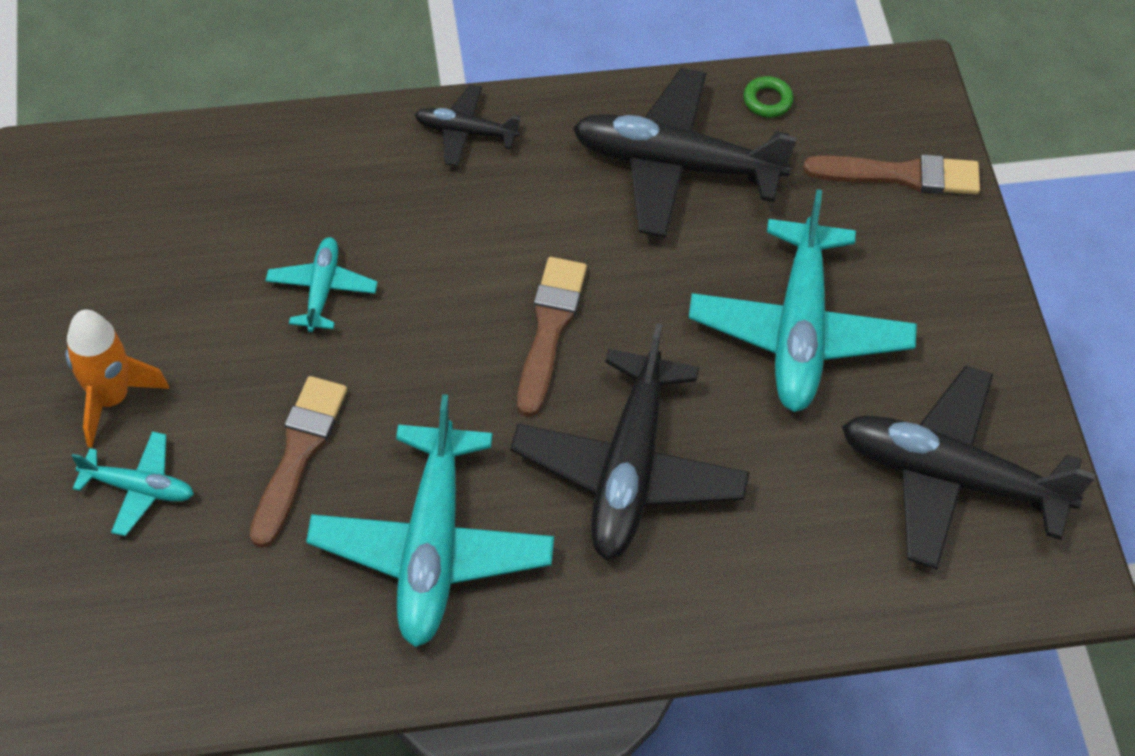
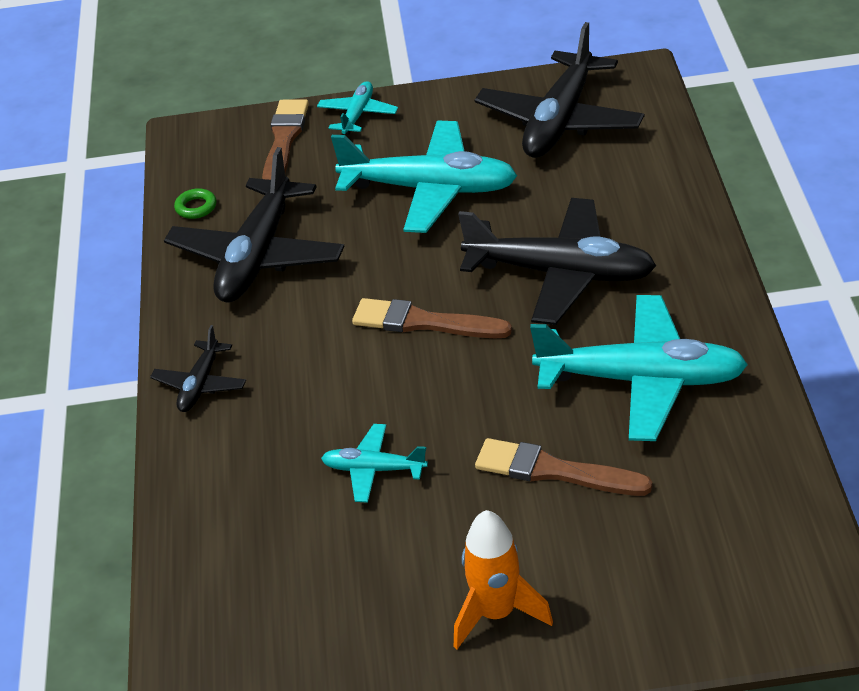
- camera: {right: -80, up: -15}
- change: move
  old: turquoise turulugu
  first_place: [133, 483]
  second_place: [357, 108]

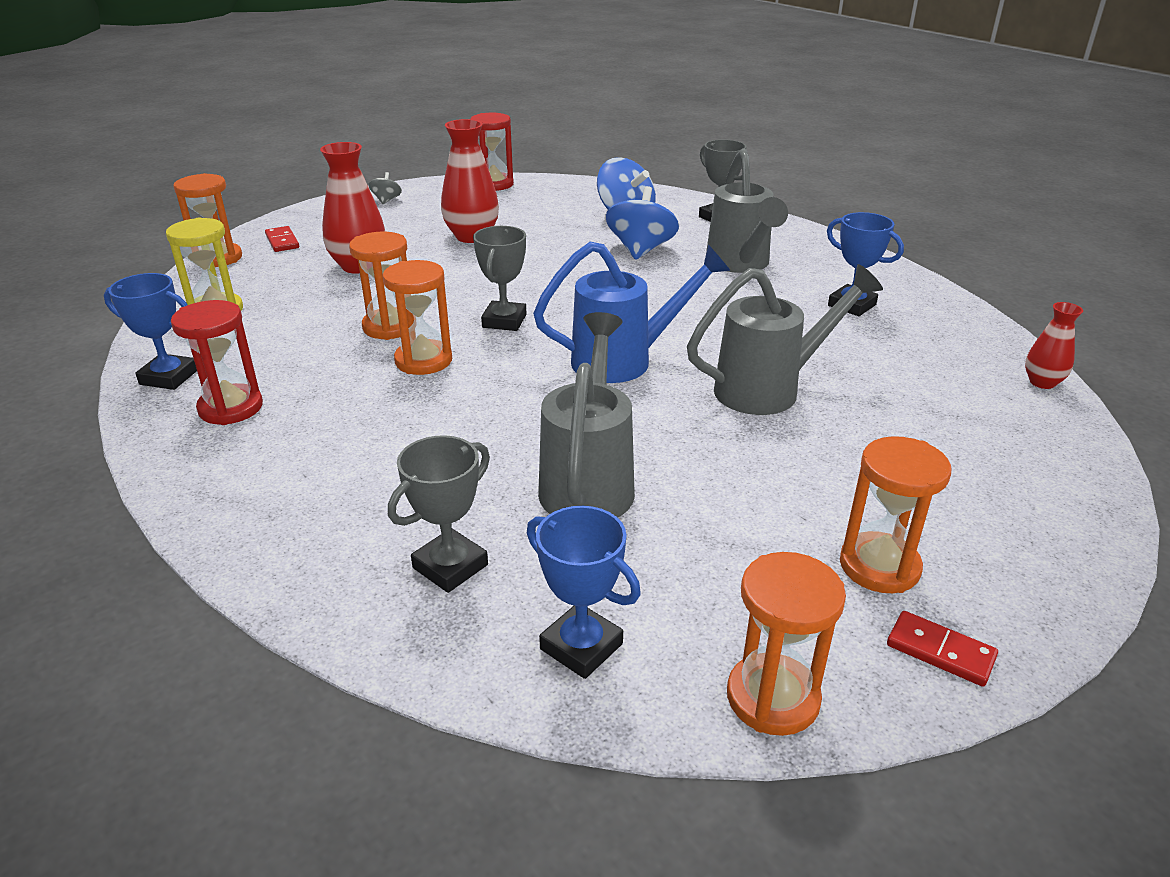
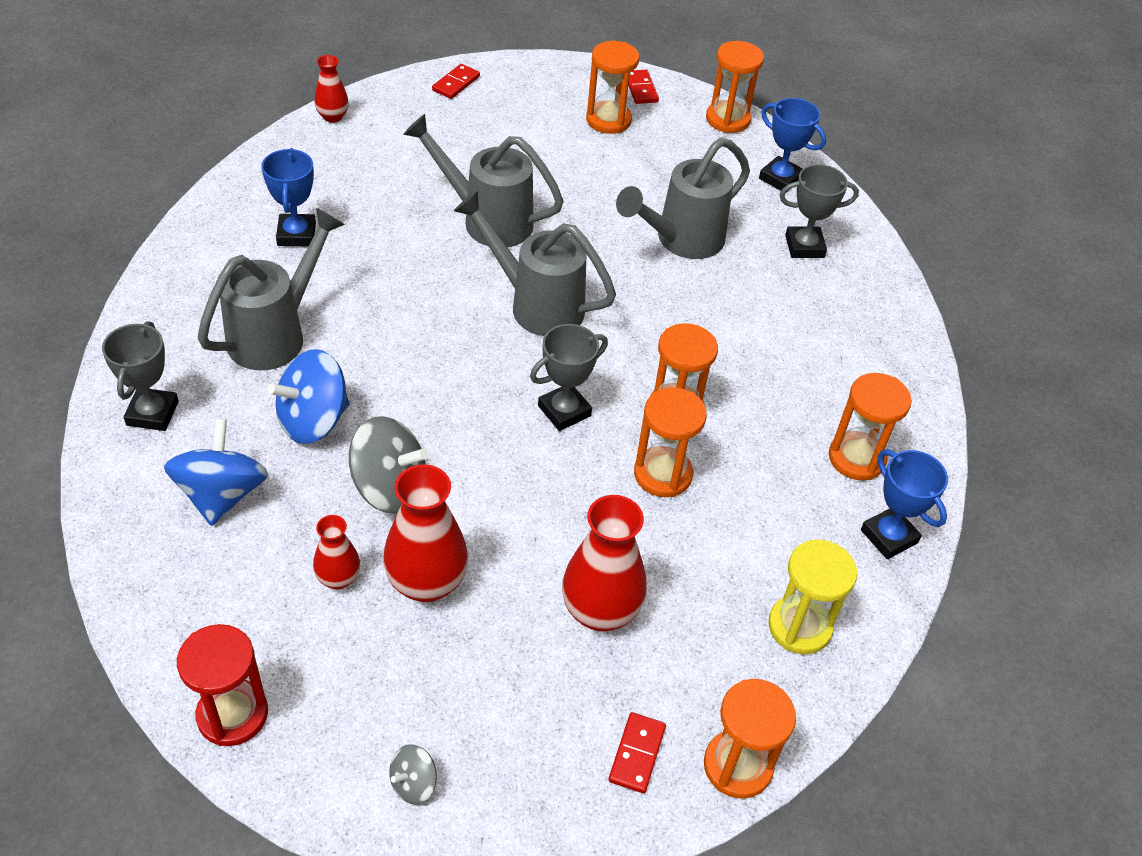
- camera: {right: -140, up: 15}
- change: recolor
  old: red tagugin
  new: orange tagugin
  first_place: [217, 362]
  second_place: [870, 427]
- change: rotate
  old: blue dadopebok
  first_place: [584, 592]
  second_place: [792, 144]
  degrees: -45
- change: recolor
  old: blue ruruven
  new: grey ruruven
  first_place: [632, 312]
  second_place: [534, 263]
- change: insert
  new: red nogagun
  second_place: [336, 552]
- change: insert
  new: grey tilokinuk
  second_place: [388, 465]
- change: insert
  new: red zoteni
  second_place: [456, 81]

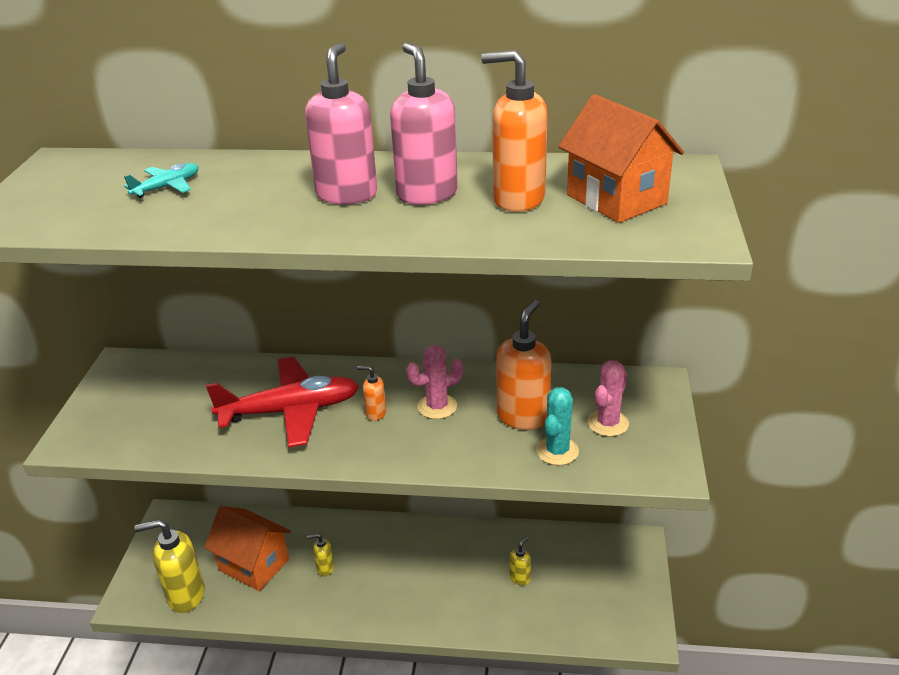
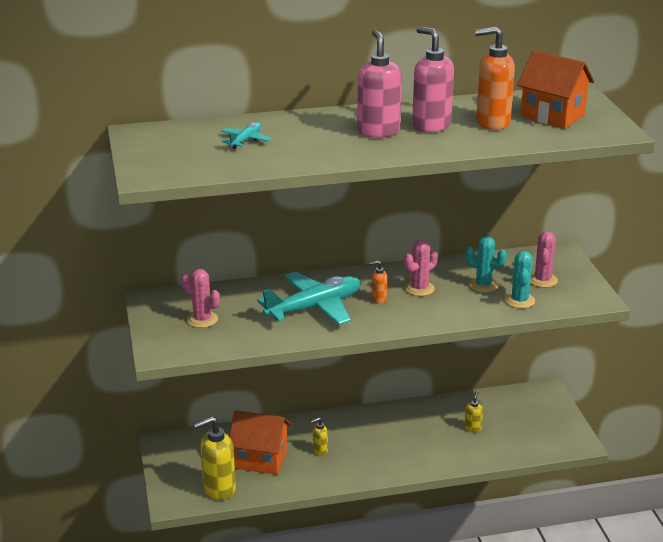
- camera: {right: -20, up: -5}
- change: recolor
  old: red turulugu
  new: turquoise turulugu
  first_place: [282, 402]
  second_place: [309, 298]
- change: replace
  old: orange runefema
  new: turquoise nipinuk
  first_place: [523, 365]
  second_place: [486, 264]
- change: insert
  new: pink nipinuk
  second_place: [200, 298]

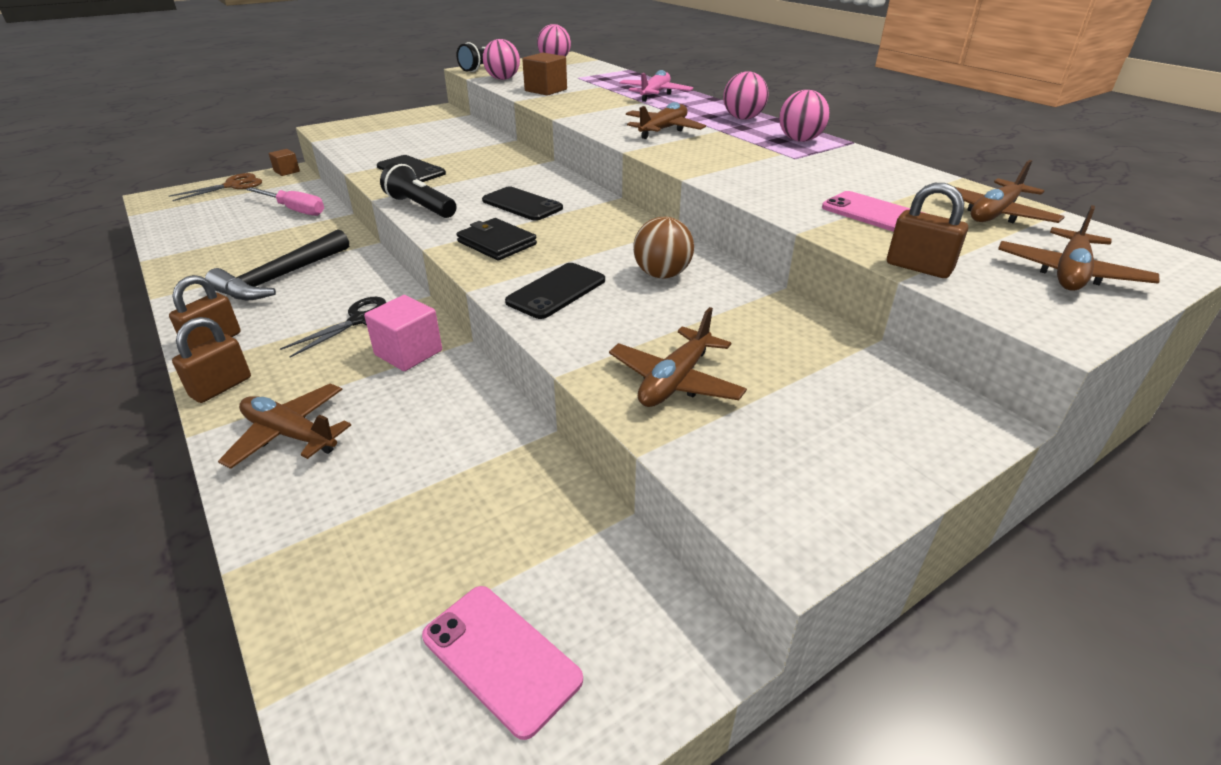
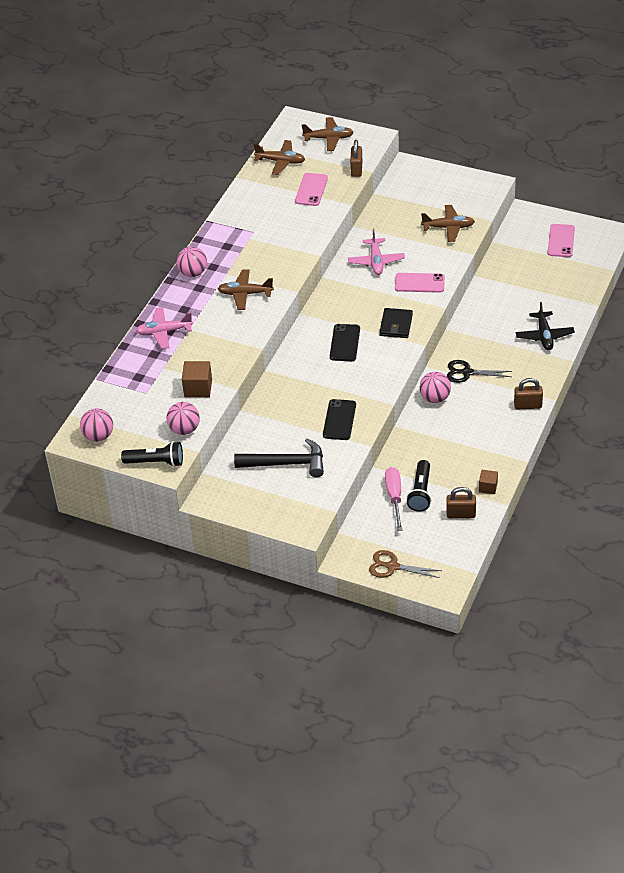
- camera: {right: -120, up: 10}
- change: move
  old: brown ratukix
  first_place: [211, 360]
  second_place: [461, 502]
- change: move
  old: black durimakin
  first_place: [277, 264]
  second_place: [279, 457]
- change: recolor
  old: brown turulugu
  new: black turulugu
  first_place: [284, 426]
  second_place: [545, 326]
- change: move
  old: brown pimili
  first_place: [284, 162]
  second_place: [488, 482]
- change: delete
  old: pink pimili
  first_place: [403, 333]
- change: move
  old: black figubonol
  first_place: [418, 190]
  second_place: [419, 486]
- change: recolor
  old: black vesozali
  new: pink vesozali
  first_place: [555, 291]
  second_place: [420, 283]
- change: replace
  old: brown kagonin
  new: pink turulugu
  first_place: [663, 247]
  second_place: [376, 252]
- change: move
  old: pink kagonin
  first_place: [804, 116]
  second_place: [435, 387]

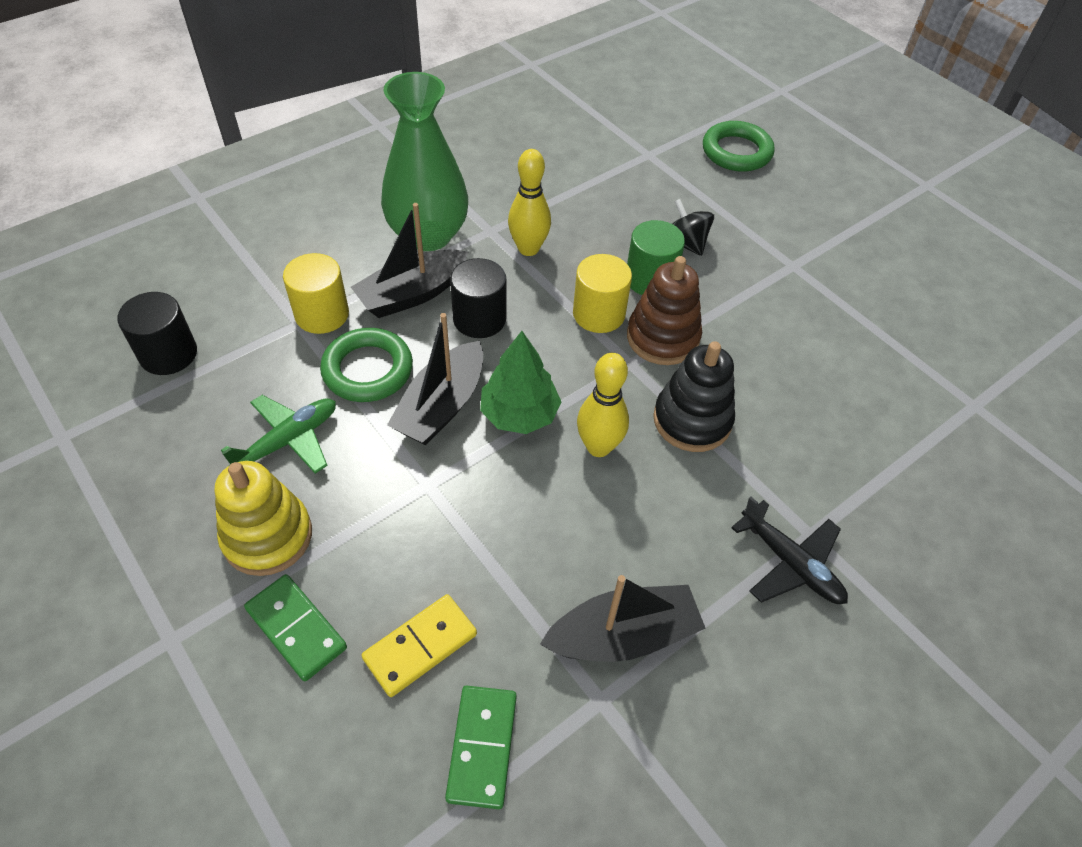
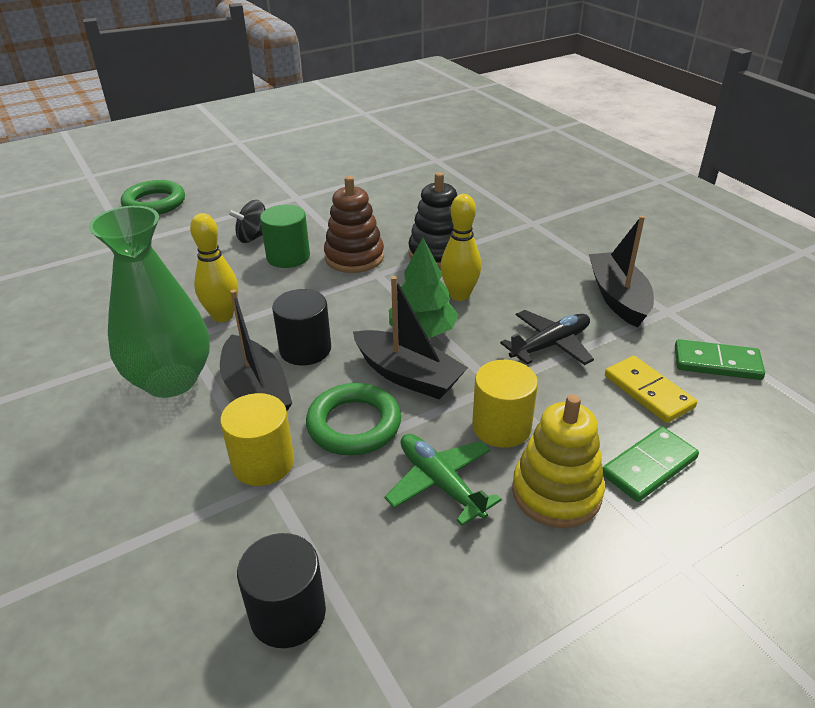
- camera: {right: -80, up: -15}
- change: move
  old: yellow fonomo
  first_place: [602, 293]
  second_place: [505, 404]
- change: move
  old: black turulugu
  first_place: [789, 550]
  second_place: [547, 337]

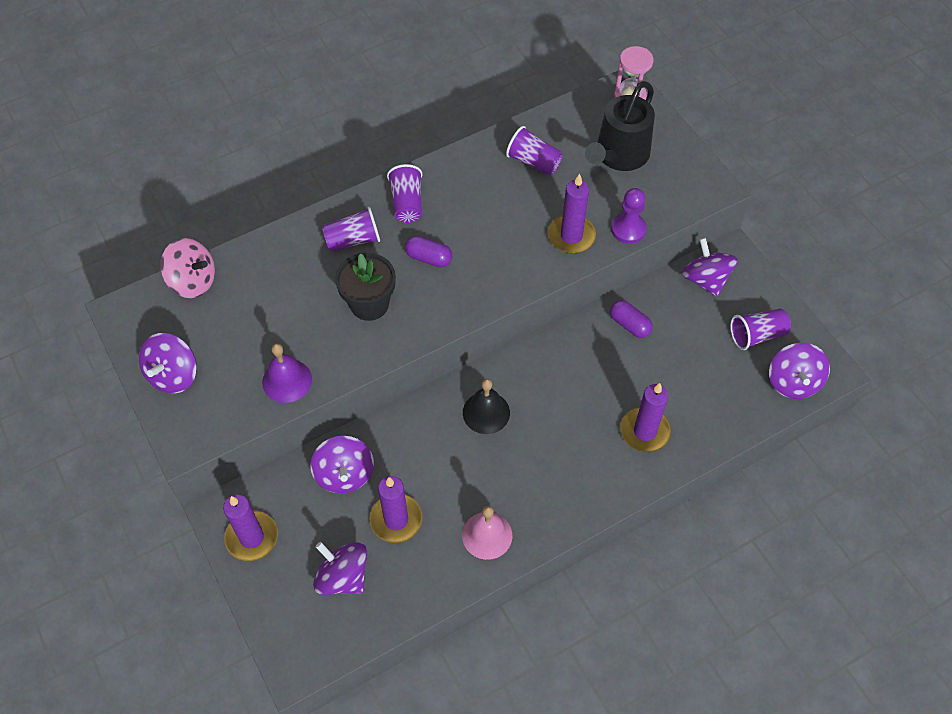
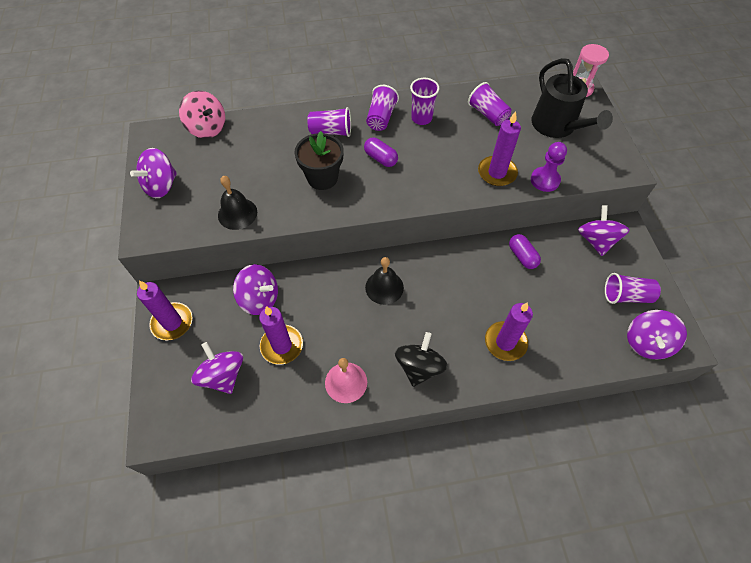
- camera: {right: 20, up: 0}
- change: recolor
  old: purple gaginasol
  new: black gaginasol
  first_place: [287, 373]
  second_place: [237, 203]
- change: rotate
  old: purple tilokinuk
  first_place: [342, 464]
  second_place: [255, 289]
  degrees: -75
- change: rotate
  old: black ruruven
  first_place: [620, 126]
  second_place: [572, 98]
  degrees: -75
- change: insert
  new: black tilokinuk
  second_place: [421, 359]
- change: insert
  new: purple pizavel
  second_place: [424, 101]

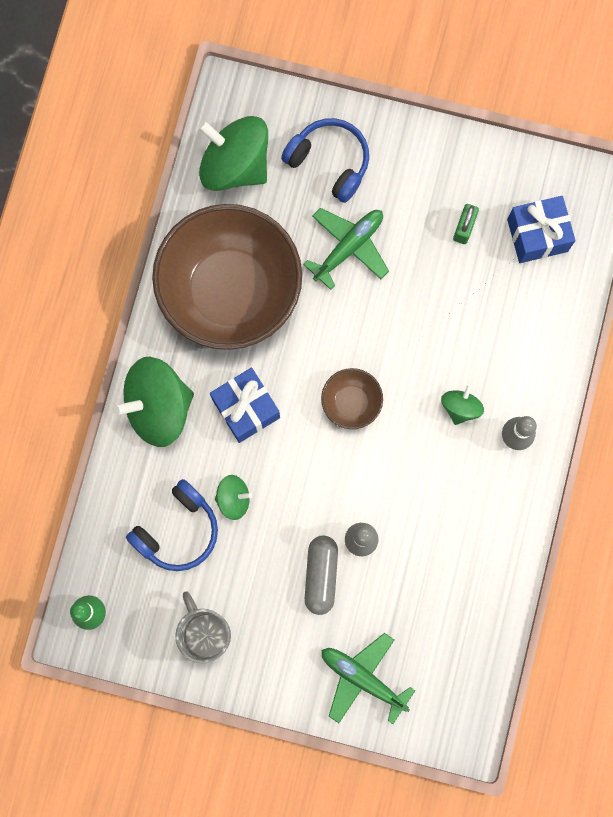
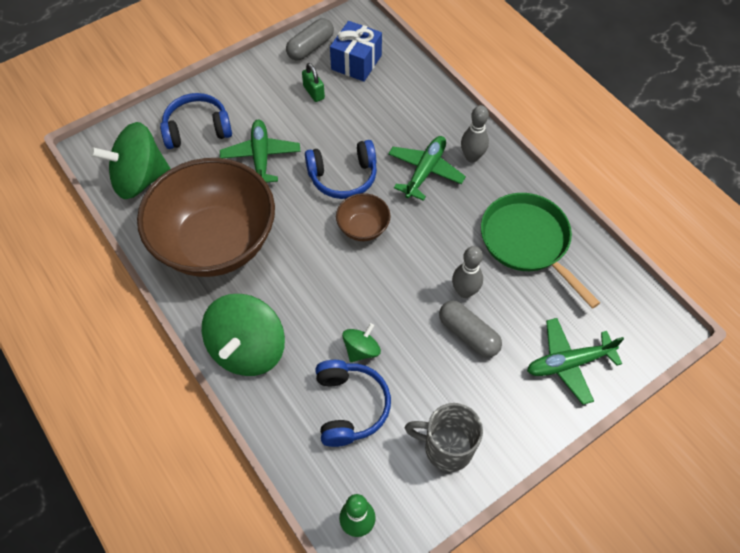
- camera: {right: -50, up: -20}
- change: delete
  old: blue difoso
  first_place: [245, 405]
- change: replace
  old: green tilokinuk
  new: green turulugu
  first_place: [462, 404]
  second_place: [427, 168]
- change: insert
  new: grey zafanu
  second_place: [310, 39]
- change: insert
  new: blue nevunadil
  second_place: [341, 169]
- change: insert
  new: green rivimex
  second_place: [540, 251]

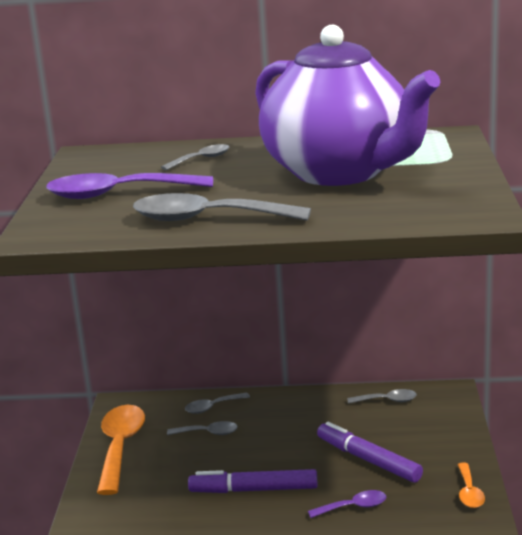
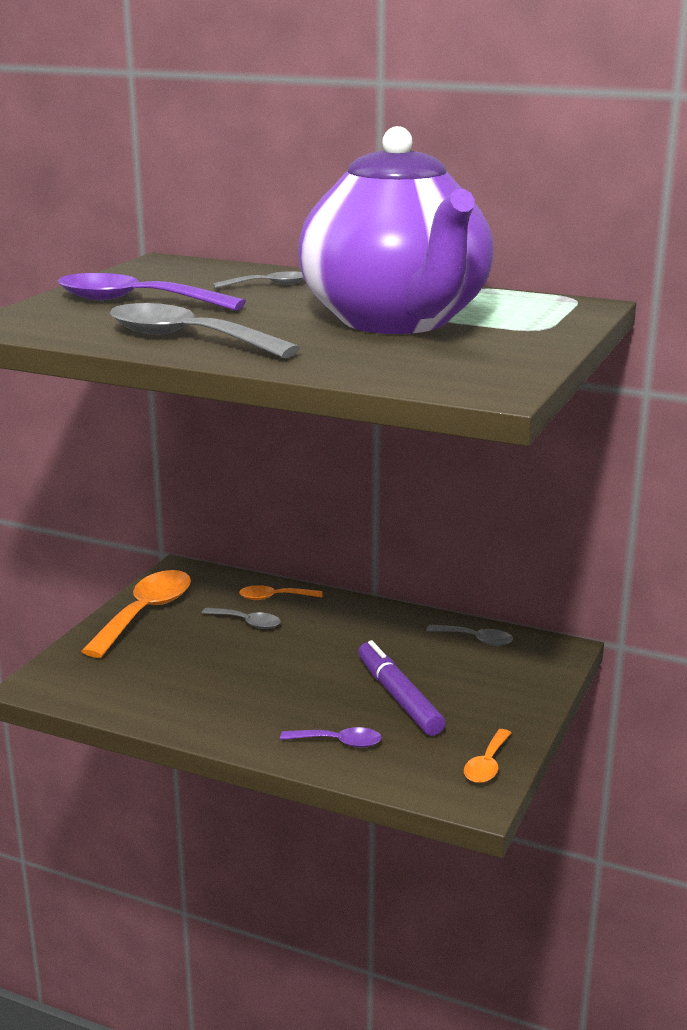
- camera: {right: 20, up: 0}
- change: recolor
  old: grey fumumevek
  new: orange fumumevek
  first_place: [217, 403]
  second_place: [281, 592]
- change: delete
  old: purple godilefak
  first_place: [253, 481]

